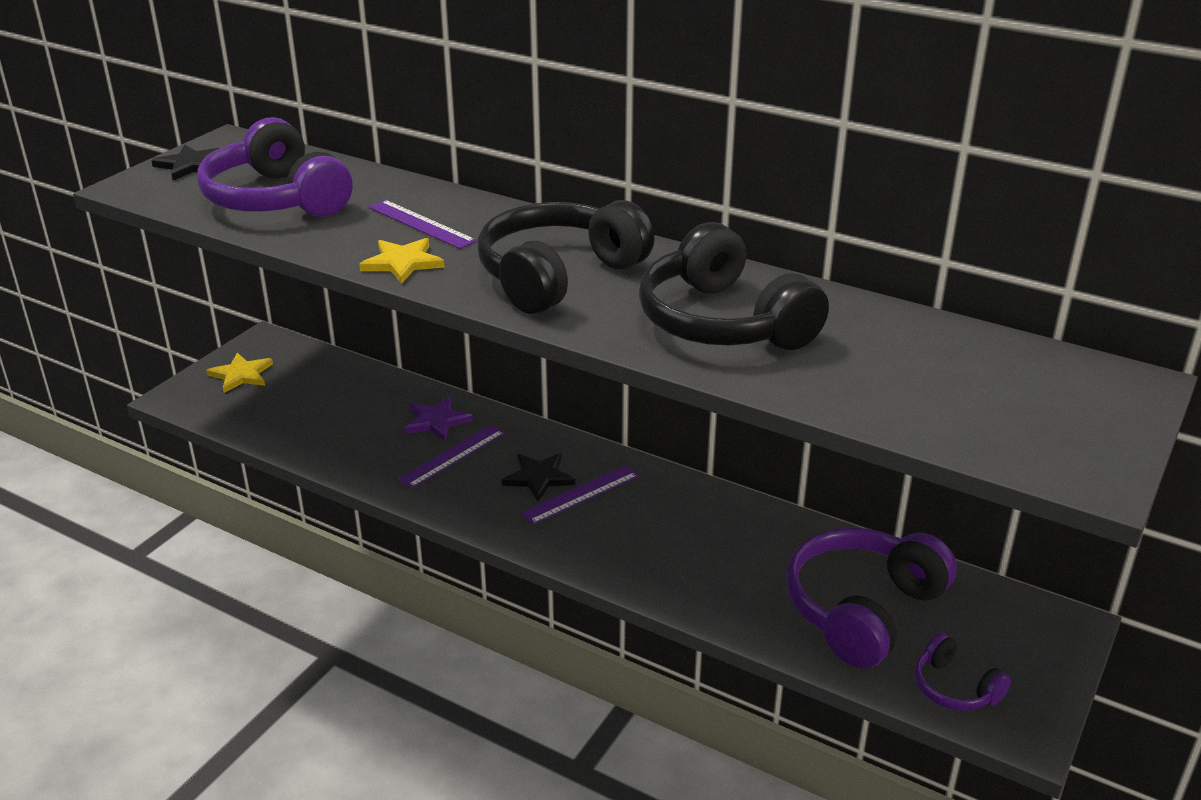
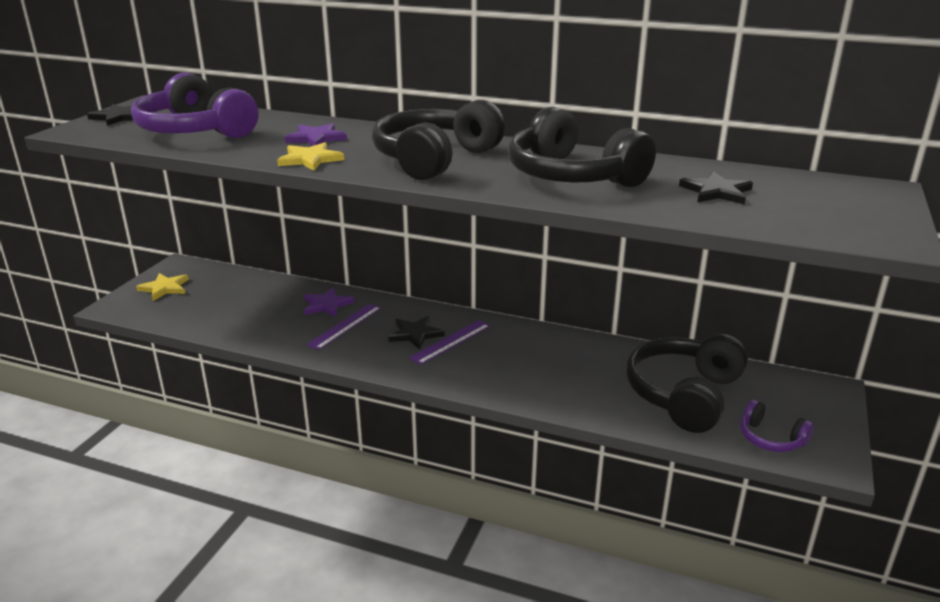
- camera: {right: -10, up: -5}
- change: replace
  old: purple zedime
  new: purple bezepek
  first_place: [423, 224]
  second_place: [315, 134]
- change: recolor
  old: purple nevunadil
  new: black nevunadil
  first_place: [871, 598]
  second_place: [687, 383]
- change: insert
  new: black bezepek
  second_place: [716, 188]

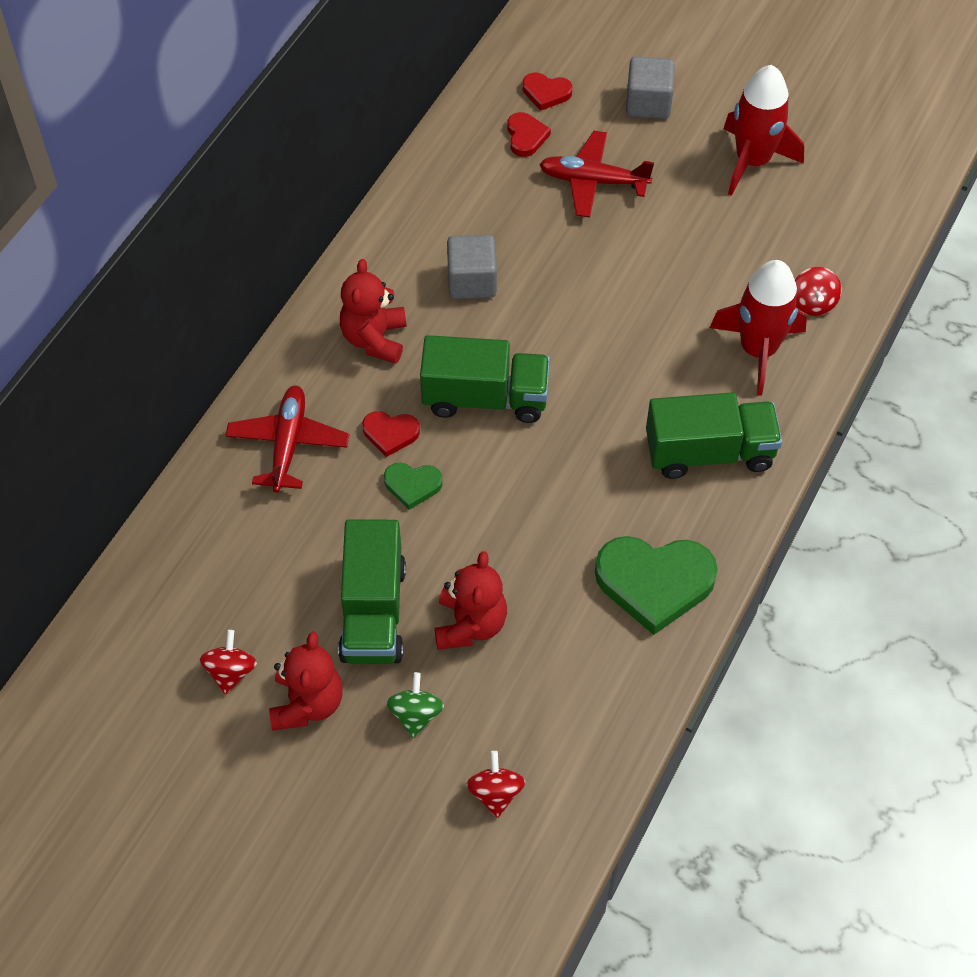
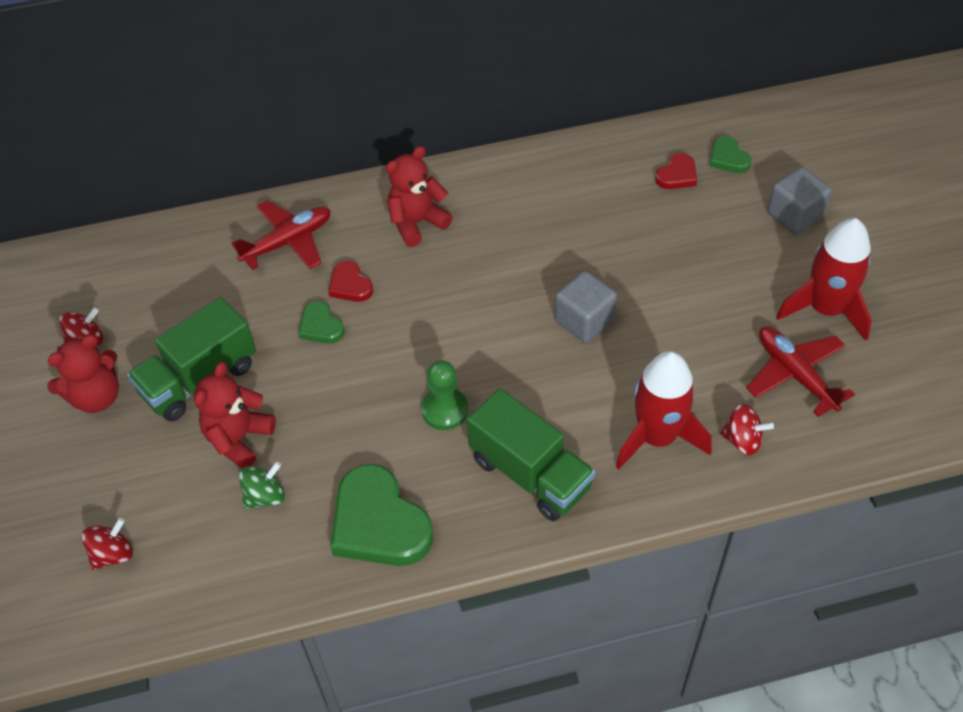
- camera: {right: 50, up: -5}
- change: move
  old: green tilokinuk
  first_place: [415, 705]
  second_place: [262, 485]
- change: delete
  old: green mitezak
  first_place: [485, 379]
- change: rotate
  old: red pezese
  first_place: [471, 600]
  second_place: [235, 415]
  degrees: 150
- change: move
  old: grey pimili
  first_place: [472, 267]
  second_place: [586, 307]
- change: recolor
  old: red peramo
  new: green peramo
  first_place: [547, 92]
  second_place: [731, 154]
- change: move
  old: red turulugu
  first_place: [596, 174]
  second_place: [800, 372]
- change: rotate
  old: red tilokinuk
  first_place: [818, 291]
  second_place: [747, 429]
  degrees: -120
- change: insert
  new: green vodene
  second_place: [444, 395]

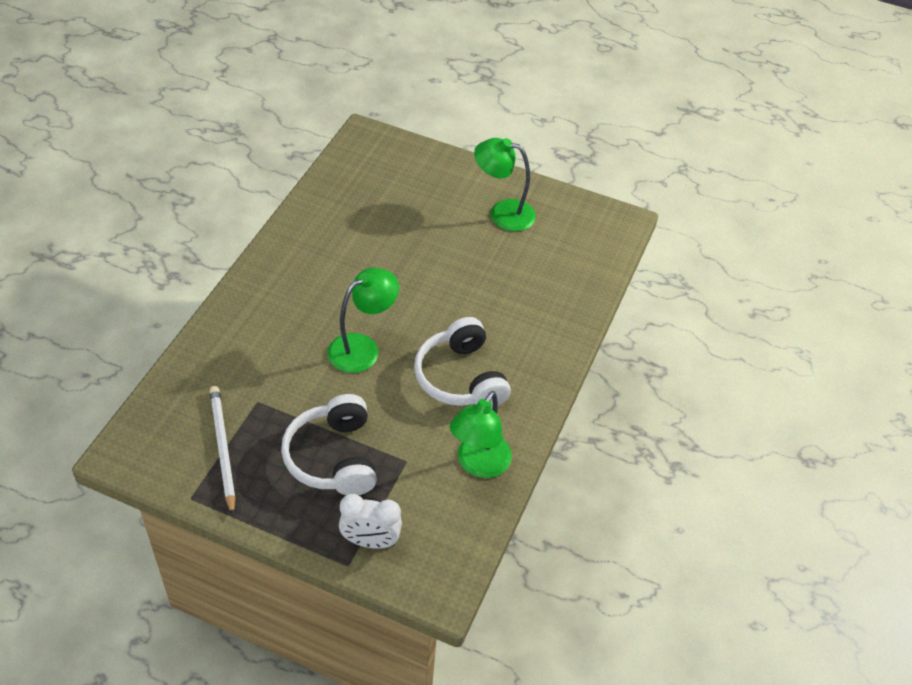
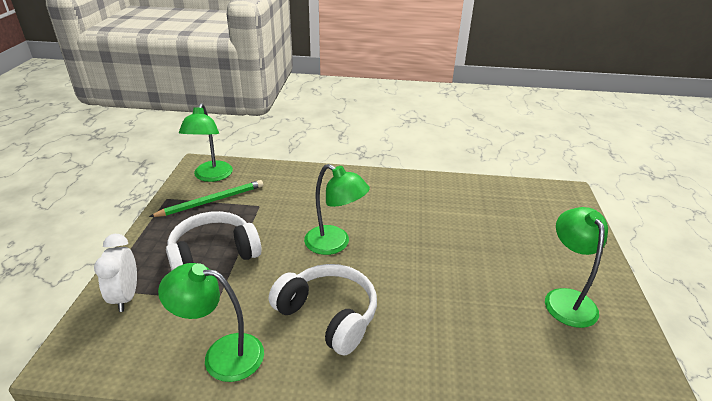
- camera: {right: 75, up: -15}
- change: recolor
  old: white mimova
  new: green mimova
  first_place: [223, 450]
  second_place: [206, 198]
- change: rotate
  old: white nevunadil
  first_place: [462, 363]
  second_place: [323, 310]
  degrees: 75
- change: insert
  new: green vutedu
  second_place: [206, 142]

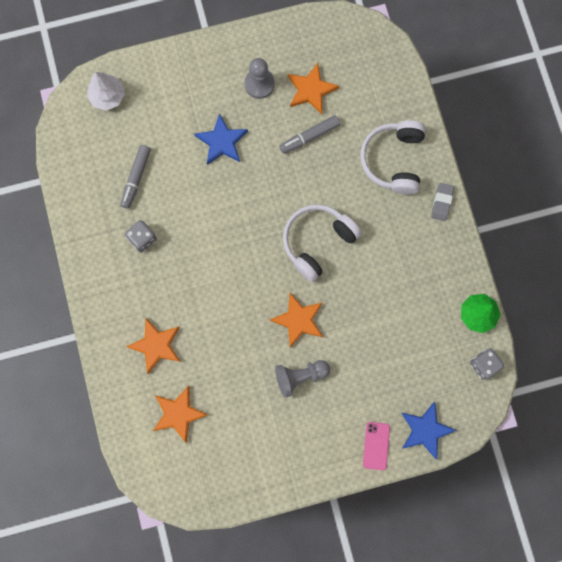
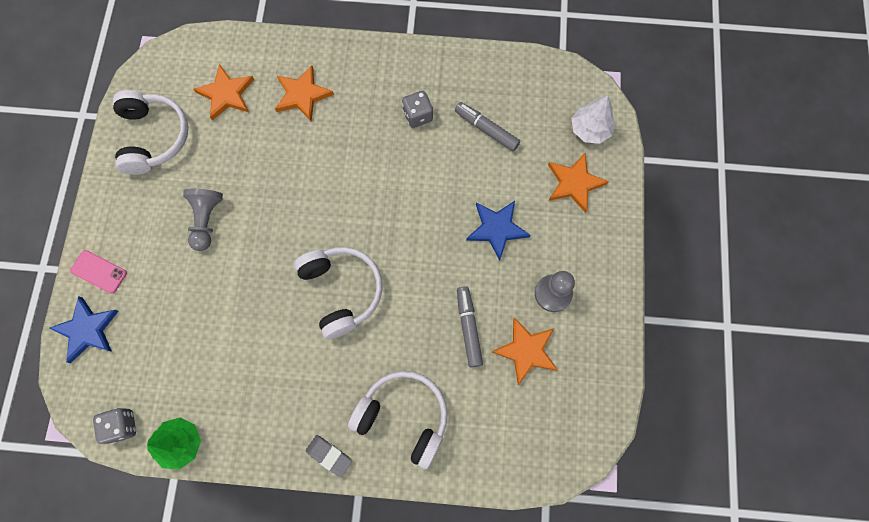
- camera: {right: 110, up: -5}
- change: move
  old: orange bezepek
  first_place: [296, 320]
  second_place: [578, 183]
- change: insert
  new: white nevunadil
  second_place: [150, 132]

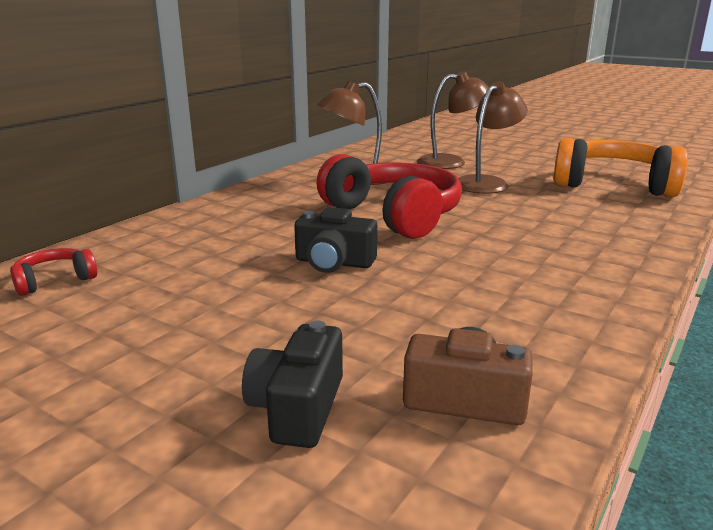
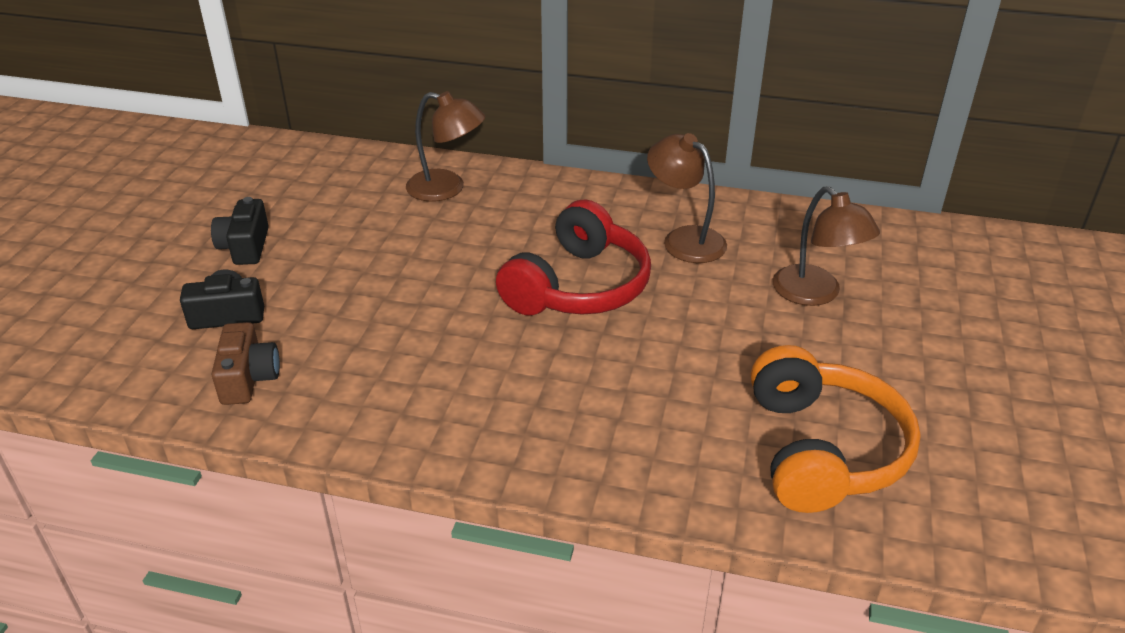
- camera: {right: 70, up: 15}
- change: delete
  old: red nevunadil
  first_place: [53, 272]
- change: move
  old: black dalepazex
  first_place: [335, 240]
  second_place: [240, 231]
- change: move
  old: brown vutedu
  first_place: [493, 137]
  second_place: [446, 146]

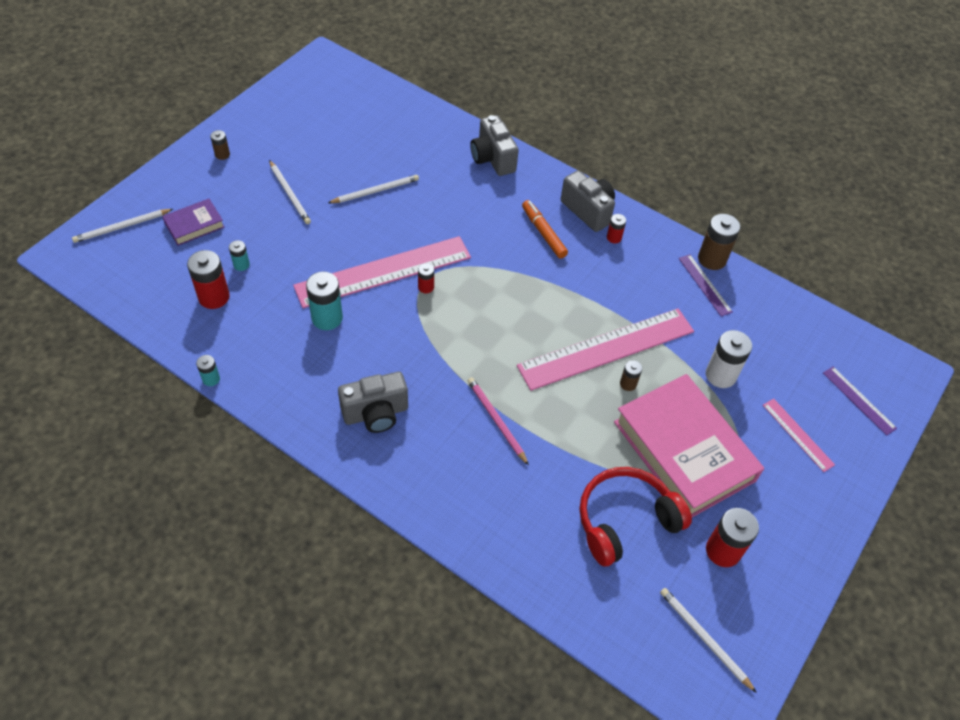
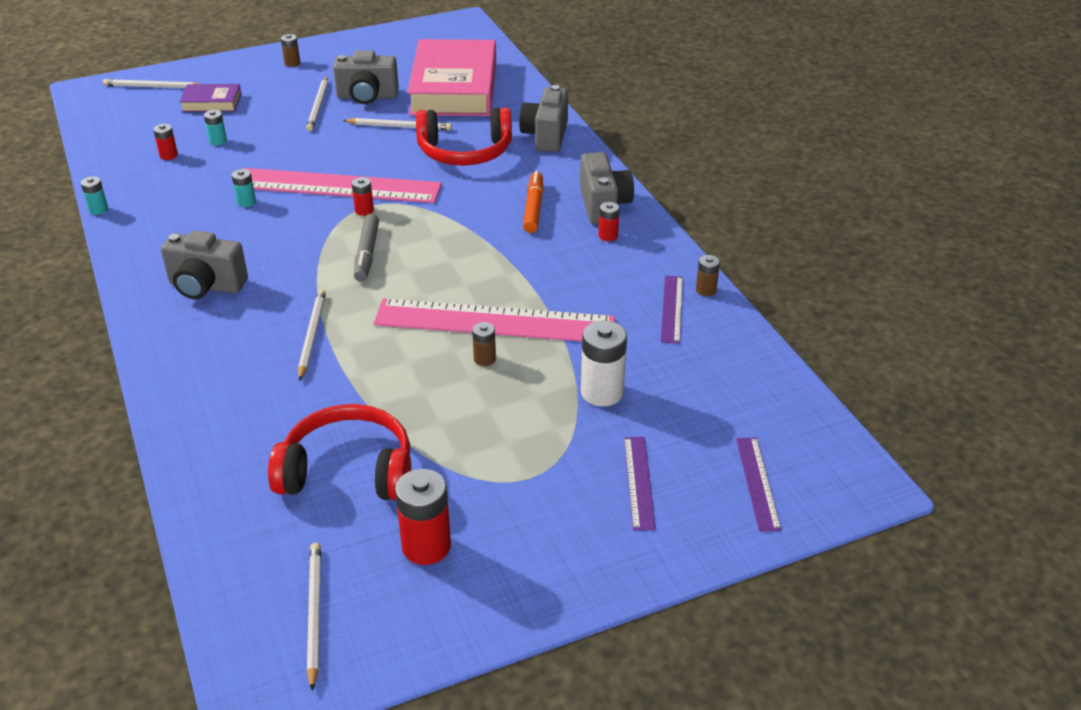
- camera: {right: 35, up: -15}
- change: resize
  old: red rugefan
  first_place: [208, 279]
  second_place: [165, 142]
  factor: 0.53
- change: resize
  old: turquoise rugefan
  first_place: [324, 301]
  second_place: [244, 188]
  factor: 0.53
- change: recolor
  old: pink mimova
  new: white mimova
  first_place: [498, 421]
  second_place: [312, 335]
- change: move
  old: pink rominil
  first_place: [689, 445]
  second_place: [451, 77]
- change: resize
  old: brown rugefan
  first_place: [719, 242]
  second_place: [708, 275]
  factor: 0.53
- change: recolor
  old: pink zedime
  new: purple zedime
  first_place: [799, 435]
  second_place: [640, 484]
- change: insert
  new: grey dalepazex
  second_place: [366, 77]
- change: insert
  new: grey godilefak
  second_place: [366, 247]
- change: insert
  new: red nevunadil
  second_place: [464, 136]

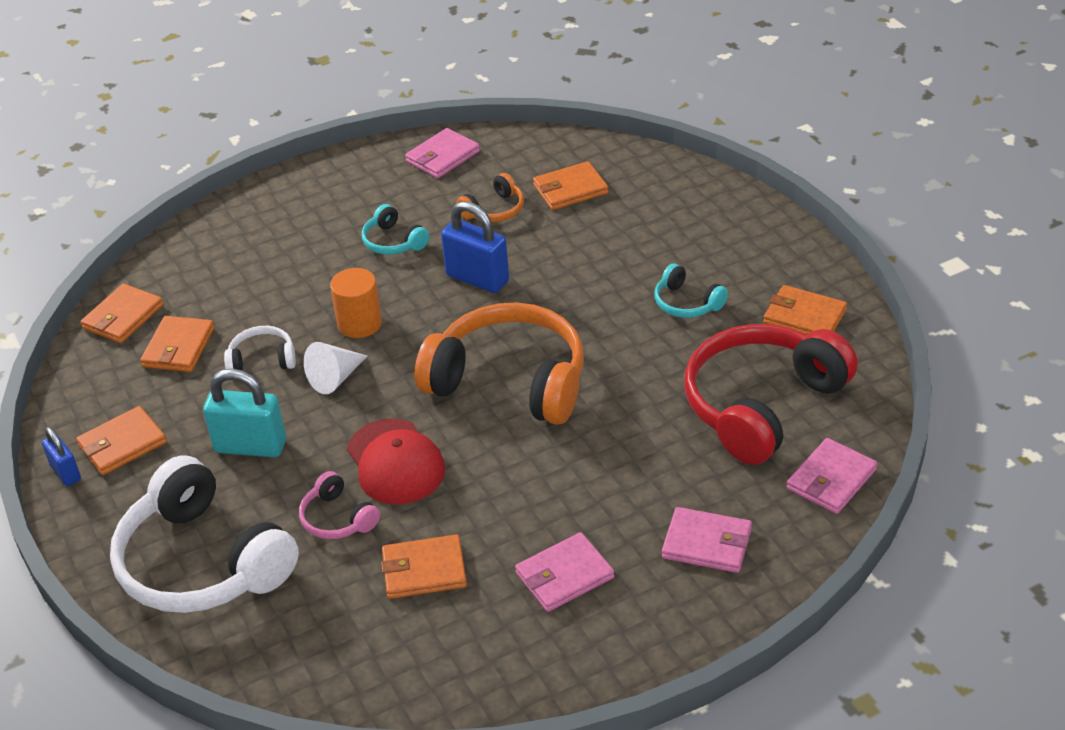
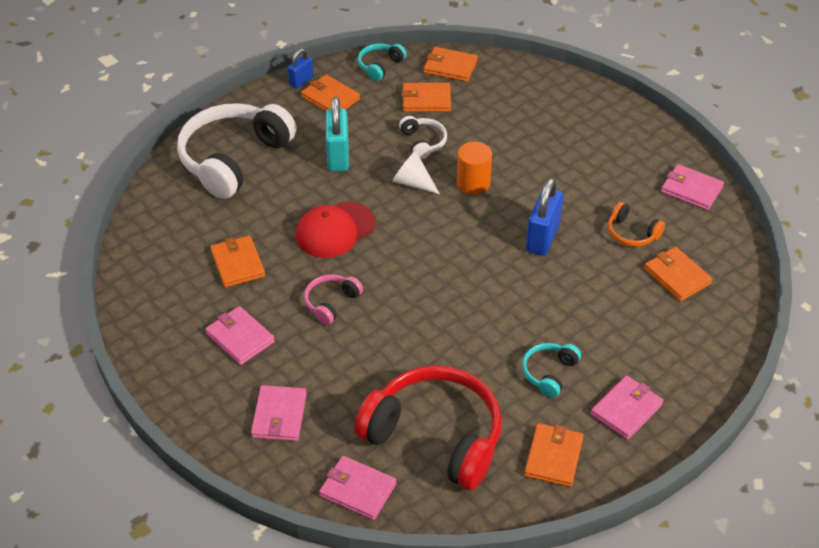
- camera: {right: 75, up: 5}
- change: move
  old: pink nevunadil
  first_place: [339, 505]
  second_place: [333, 299]
- change: move
  old: turquoise nevunadil
  first_place: [395, 229]
  second_place: [382, 62]
- change: delete
  old: orange nevunadil
  first_place: [499, 363]
- change: insert
  new: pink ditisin
  second_place: [627, 408]

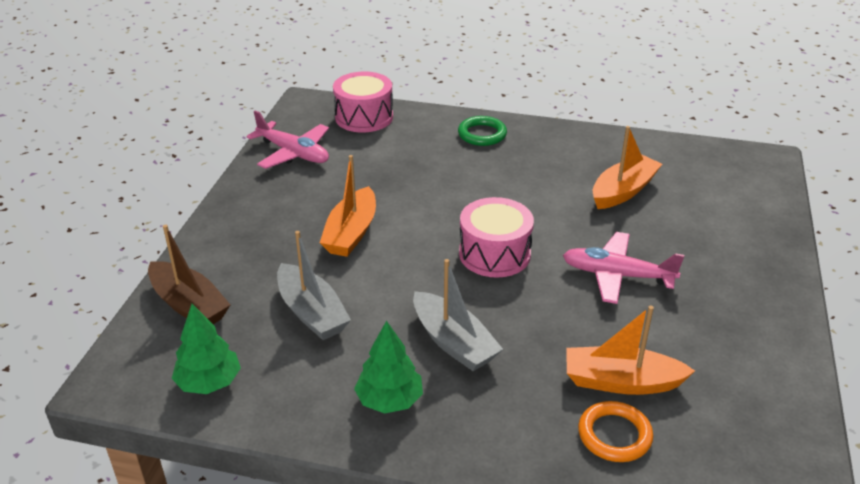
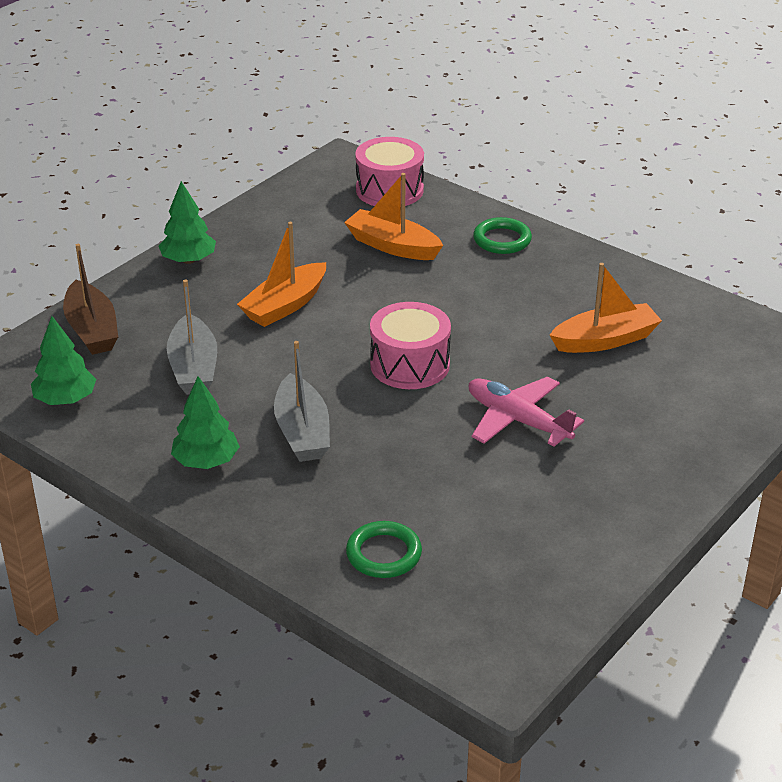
- camera: {right: 25, up: 0}
- change: delete
  old: pink turulugu
  first_place: [287, 140]
- change: move
  old: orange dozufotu
  first_place: [631, 350]
  second_place: [393, 216]
- change: recolor
  old: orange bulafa
  new: green bulafa
  first_place: [615, 431]
  second_place: [384, 549]
- change: insert
  new: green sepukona
  second_place: [187, 222]

